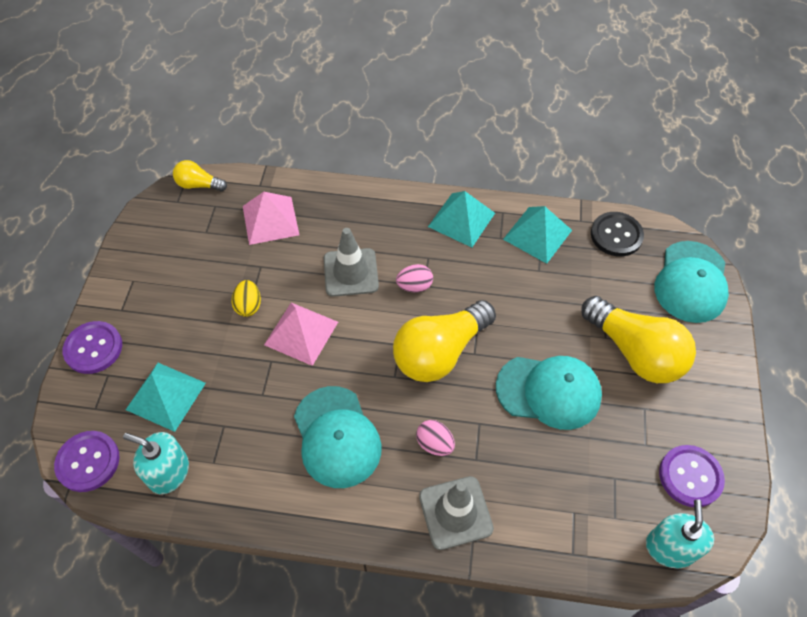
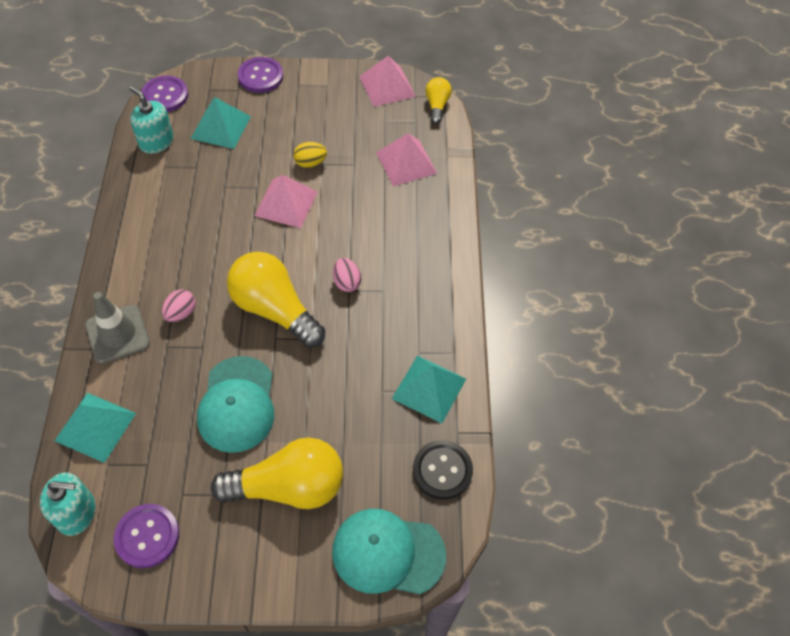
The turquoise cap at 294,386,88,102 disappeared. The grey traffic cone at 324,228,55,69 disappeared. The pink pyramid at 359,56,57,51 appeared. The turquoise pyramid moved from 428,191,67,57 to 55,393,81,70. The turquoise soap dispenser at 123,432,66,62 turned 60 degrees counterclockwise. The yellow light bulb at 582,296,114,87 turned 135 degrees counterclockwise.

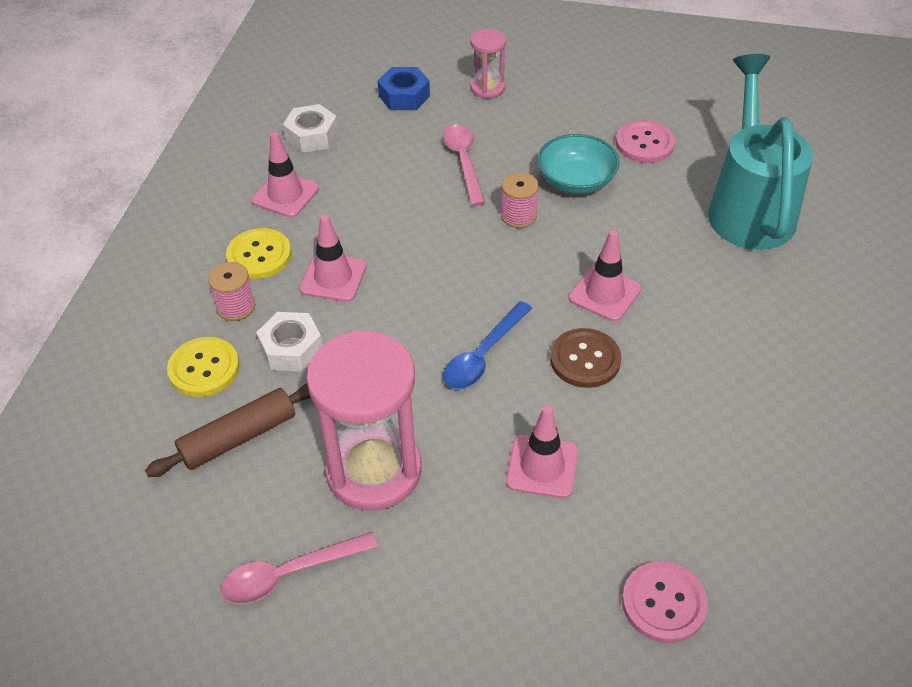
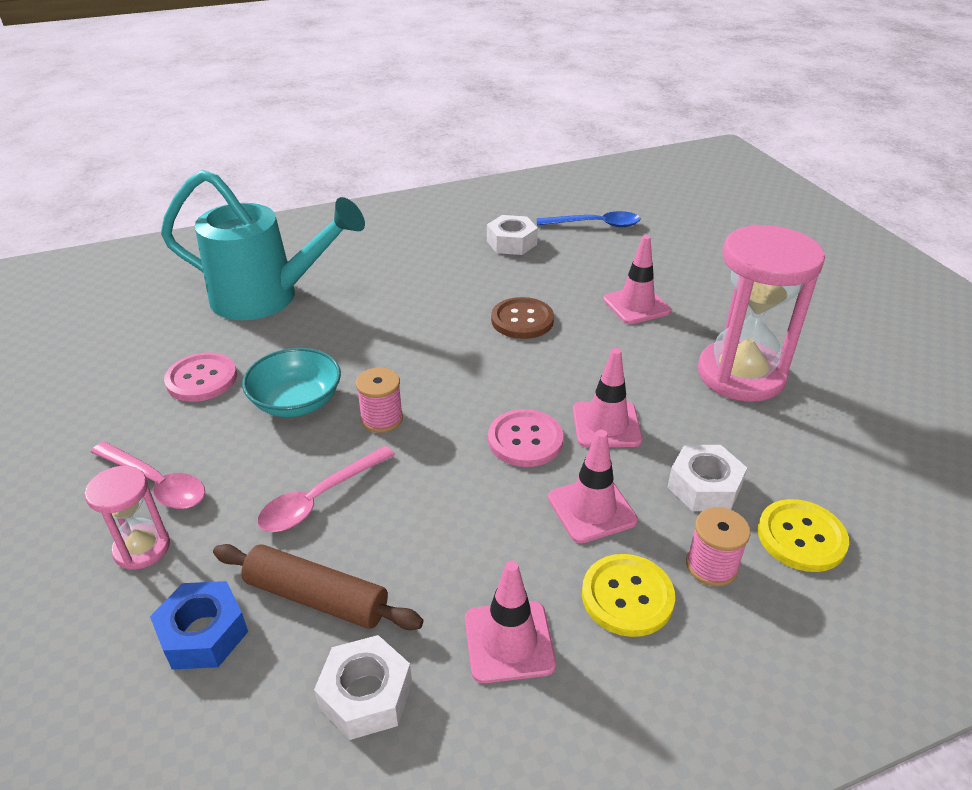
The white nut at 487,215,51,40 appeared. The brown rolling pin moved from 145,383,166,94 to 213,544,210,86. The pink spoon moved from 221,532,157,72 to 91,441,114,68. The blue spoon moved from 443,301,89,88 to 537,211,104,16. The pink traffic cone moved from 569,230,72,91 to 573,348,70,99. The pink button moved from 622,561,86,82 to 488,409,75,58. The turquoise watering can at 708,54,105,196 turned 135 degrees counterclockwise.

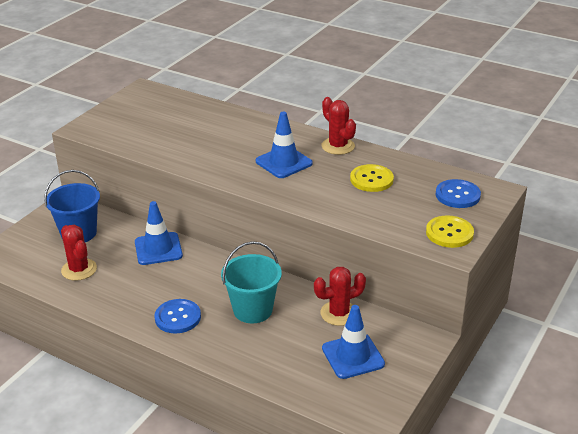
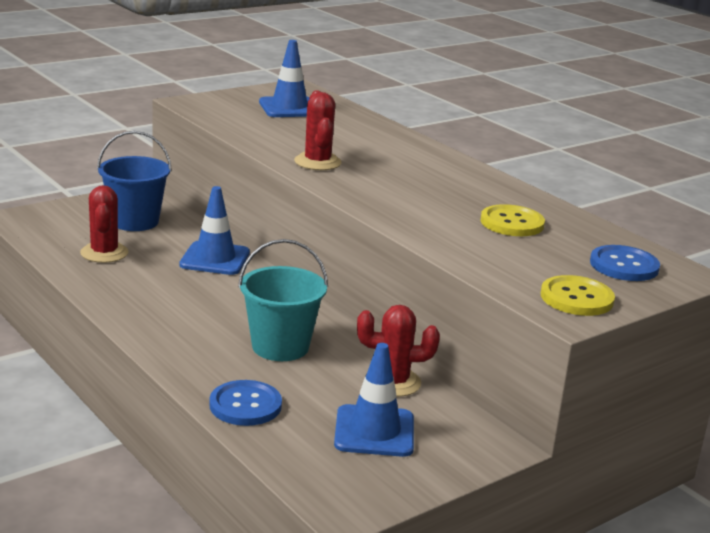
The blue button moved from 155,299,46,34 to 209,380,73,46. The blue traffic cone moved from 256,112,57,66 to 259,40,51,77. The red cactus moved from 321,97,35,58 to 294,90,48,80.

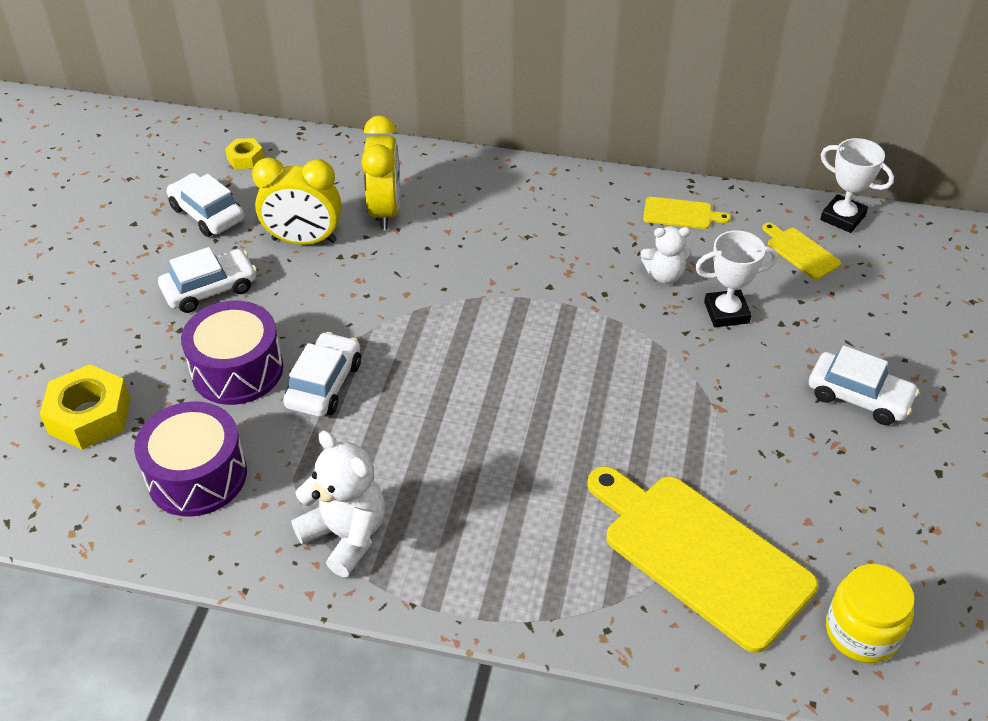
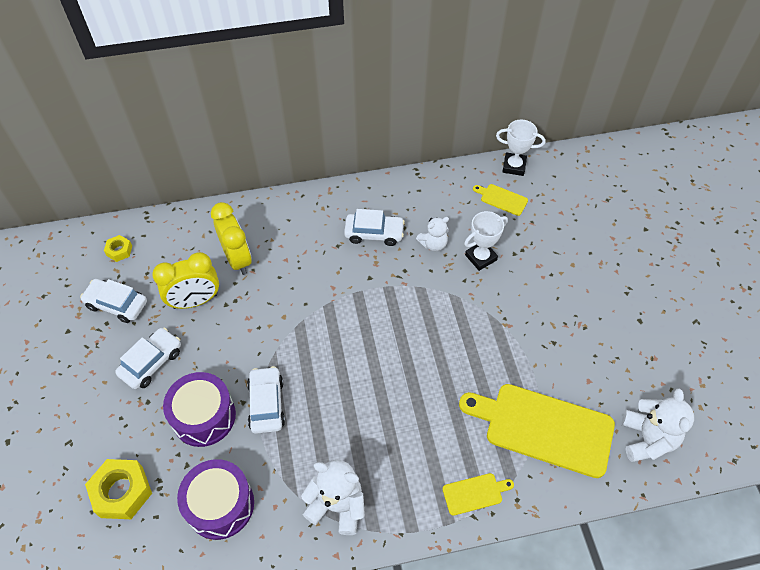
The yellow cutting board moved from 643,197,88,32 to 442,473,72,43. The white car moved from 809,346,110,79 to 344,209,61,37. The yellow jar at 826,564,89,99 was replaced by the white teddy bear at 622,388,72,74.

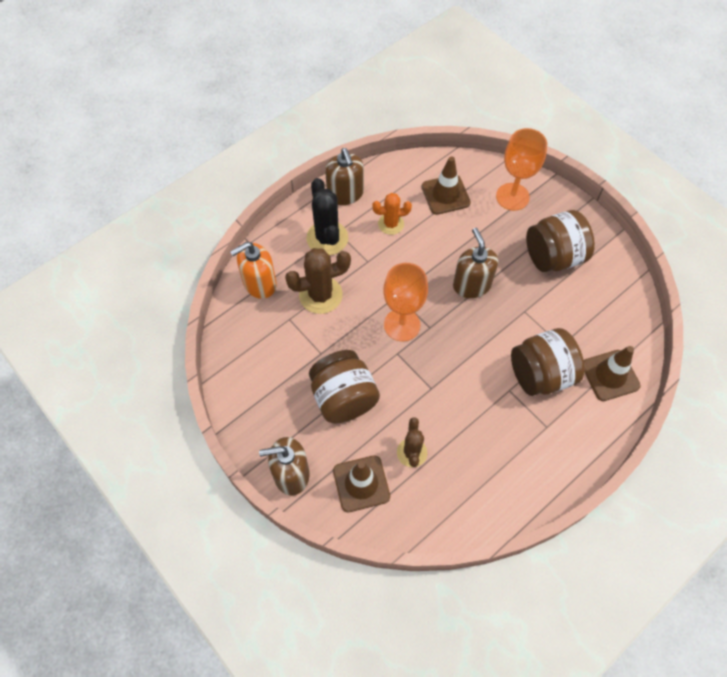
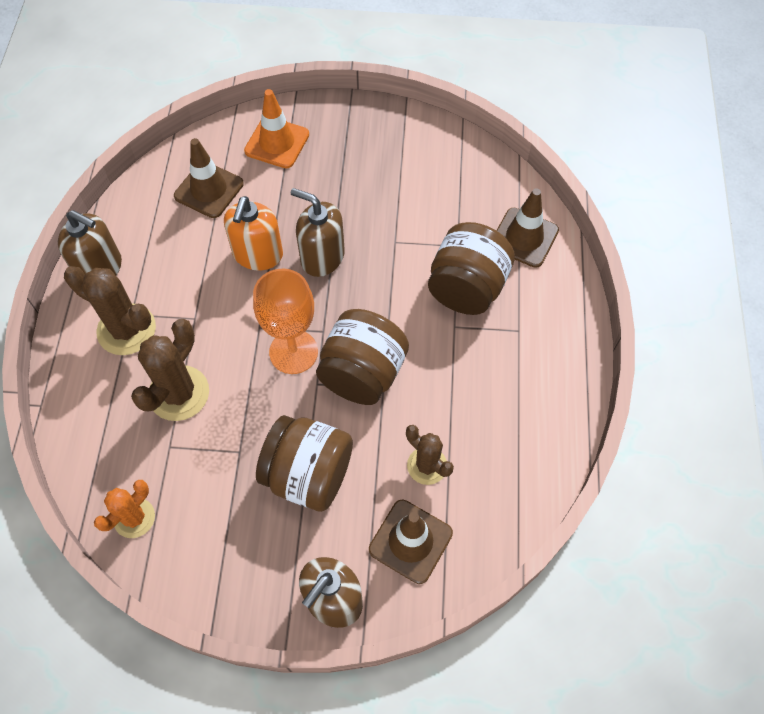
The orange soap dispenser moved from 230,242,47,57 to 224,196,59,75. The orange cactus moved from 372,193,40,42 to 94,480,61,58. The brown jar moved from 526,210,69,62 to 316,309,93,96. The orange goblet at 496,128,51,83 was replaced by the orange traffic cone at 244,89,65,79. The black cactus at 306,178,42,77 became the brown cactus at 64,266,92,89.

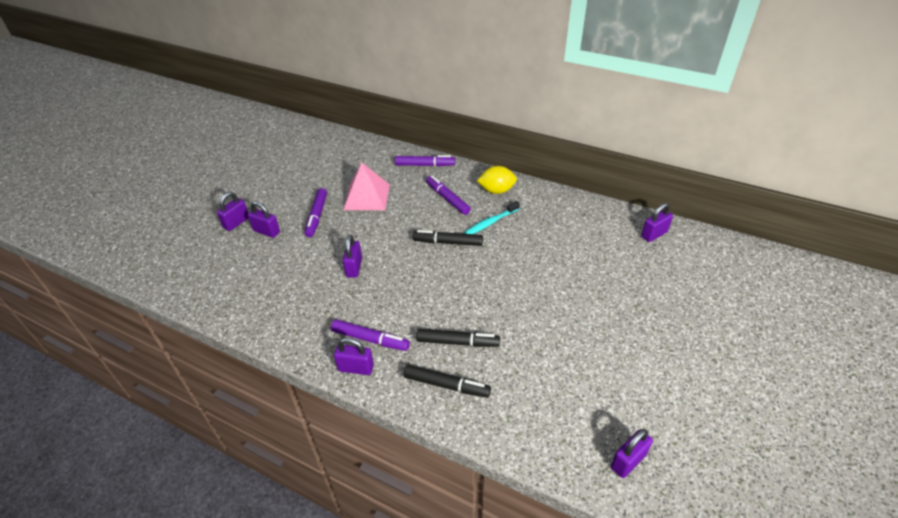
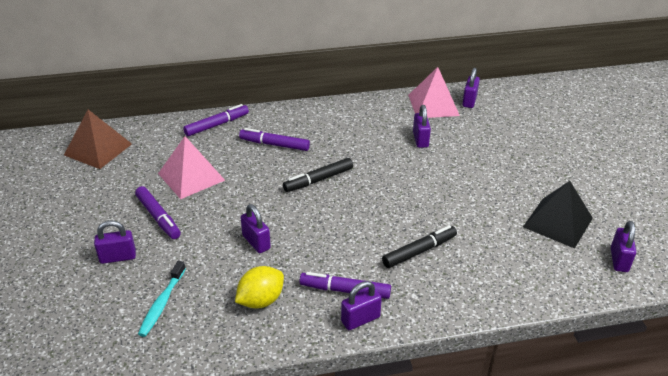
The black marker at 404,364,87,34 disappeared. The brown pyramid at 64,110,68,59 appeared. The pink pyramid at 408,67,52,51 appeared. The black pyramid at 523,181,70,68 appeared. The purple padlock moved from 217,192,31,39 to 413,105,18,43. The turquoise toothbrush moved from 464,201,56,33 to 138,261,48,76. The yellow lemon moved from 477,166,40,28 to 235,266,49,42. The purple marker at 331,319,79,32 turned 150 degrees counterclockwise.

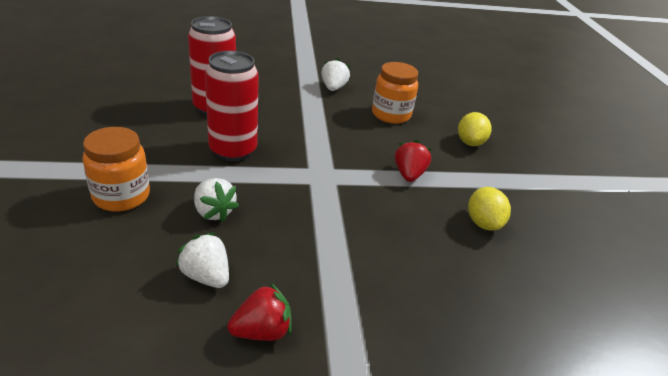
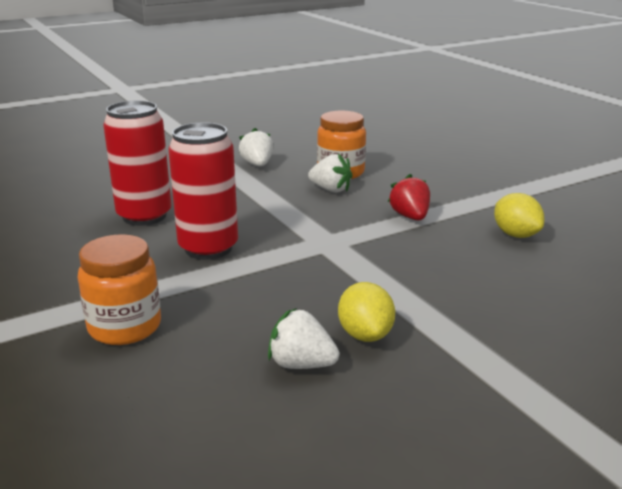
The red strawberry at 228,283,64,58 disappeared. The white strawberry moved from 194,178,45,44 to 308,154,45,39. The yellow lemon moved from 458,112,34,34 to 338,282,57,60.

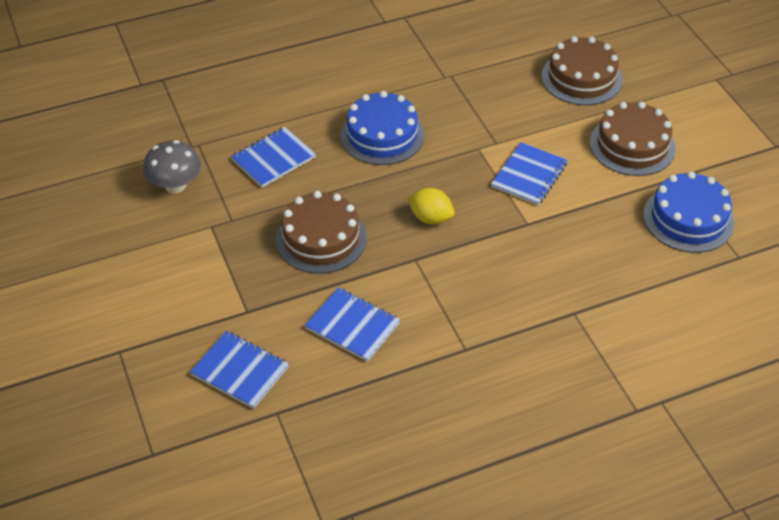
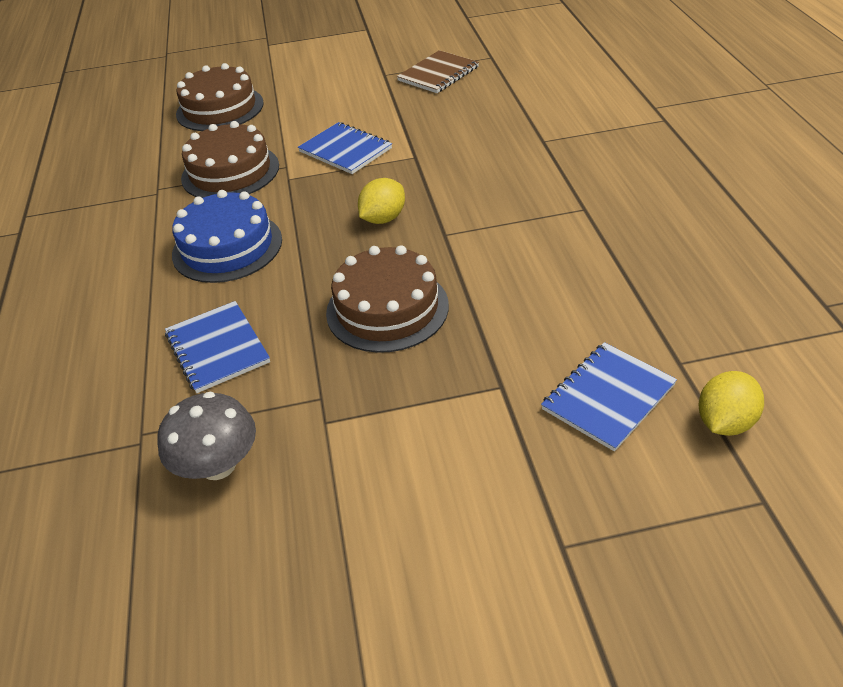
The blue notebook at 304,287,96,75 disappeared. The yellow lemon at 699,371,65,65 appeared. The brown cake moved from 590,102,85,74 to 181,121,98,77. The blue cake at 643,171,91,82 was replaced by the brown notebook at 397,50,82,43.

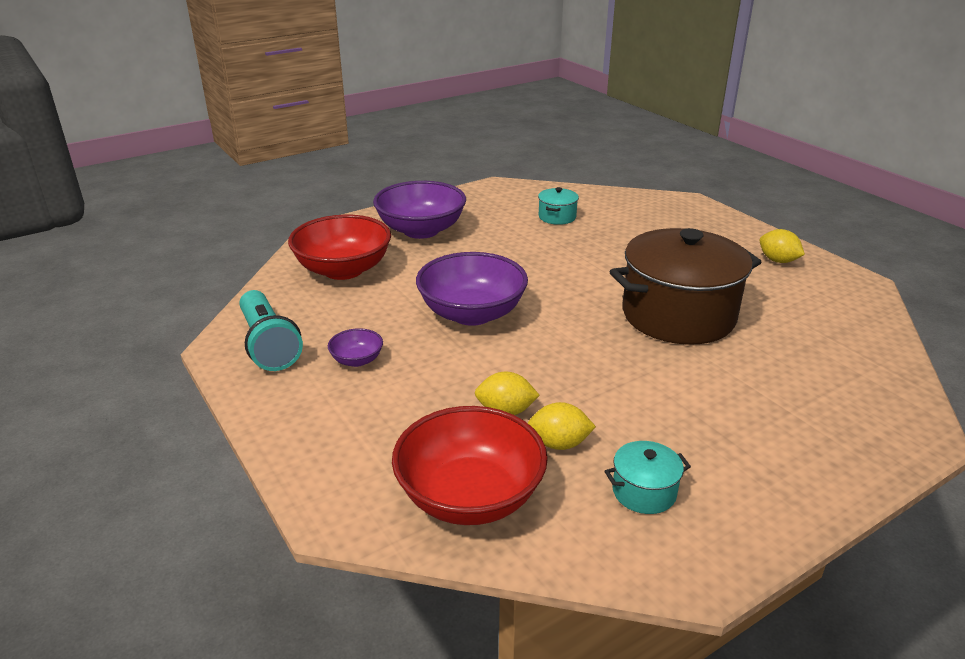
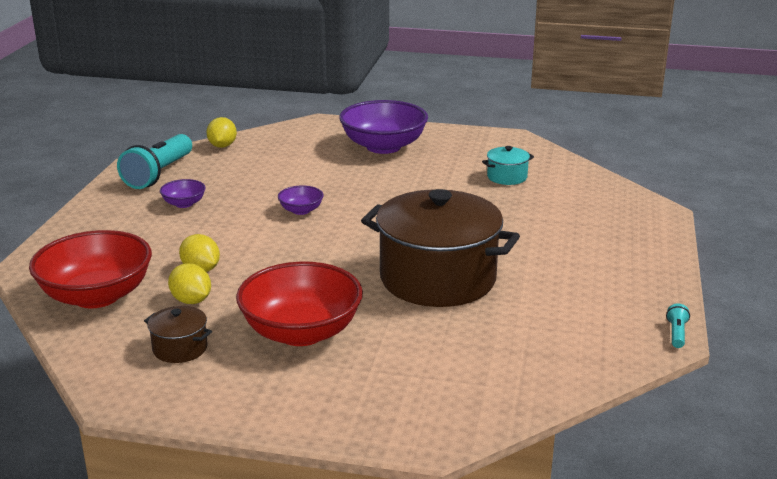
The turquoise flashlight at 666,303,24,45 appeared. The red bowl moved from 288,215,103,65 to 236,262,127,84. The yellow lemon moved from 760,229,45,34 to 206,117,31,31. The turquoise pot at 605,441,86,73 became the brown pot at 144,306,68,57. The purple bowl at 416,252,112,74 changed to 0.46 times the size.

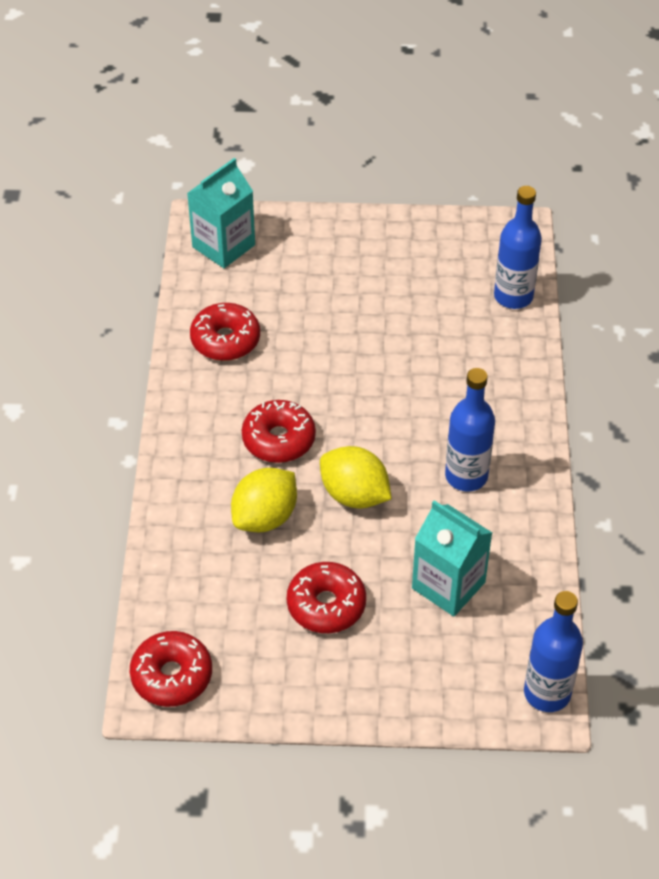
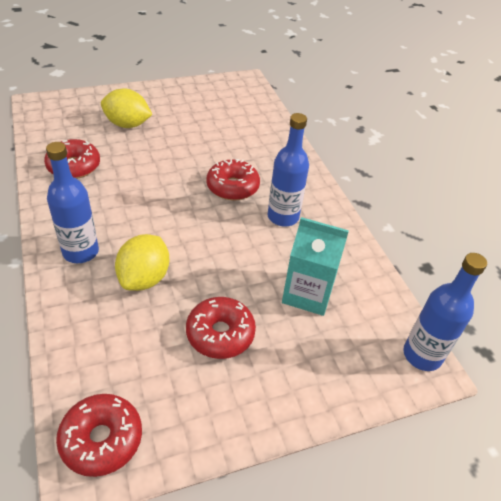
The turquoise carton at 187,158,68,110 disappeared. The red donut moved from 242,400,74,63 to 207,159,53,42. The yellow lemon moved from 320,446,72,63 to 101,88,51,40. The blue bottle moved from 494,186,48,123 to 46,142,53,121.

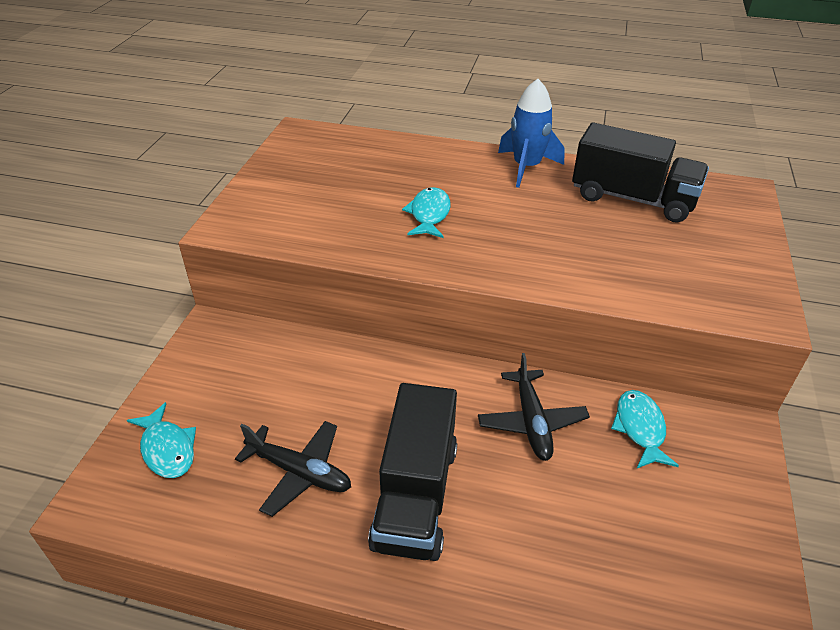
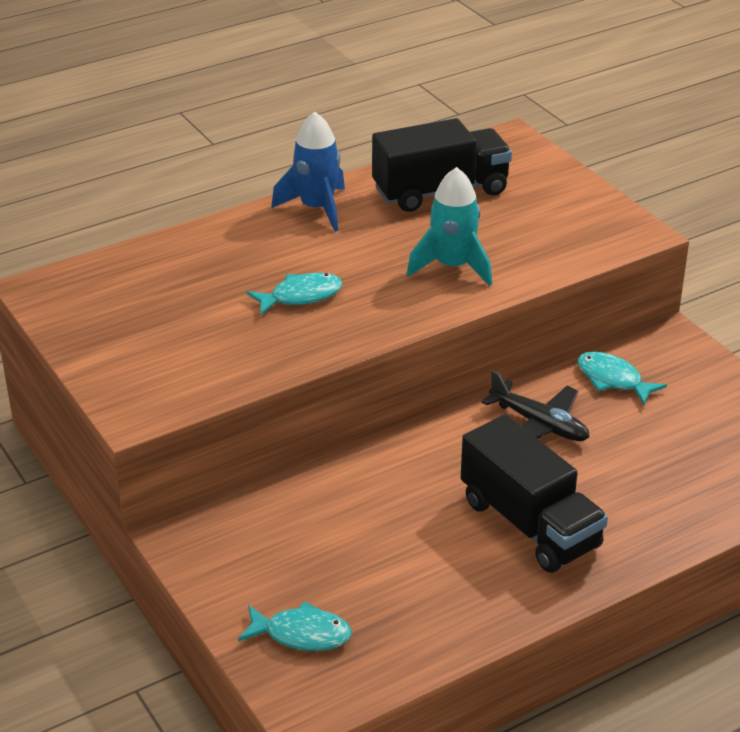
The black plane at 235,421,116,96 disappeared. The turquoise rocket at 407,167,85,119 appeared. The turquoise fish at 402,187,49,51 turned 105 degrees clockwise.

